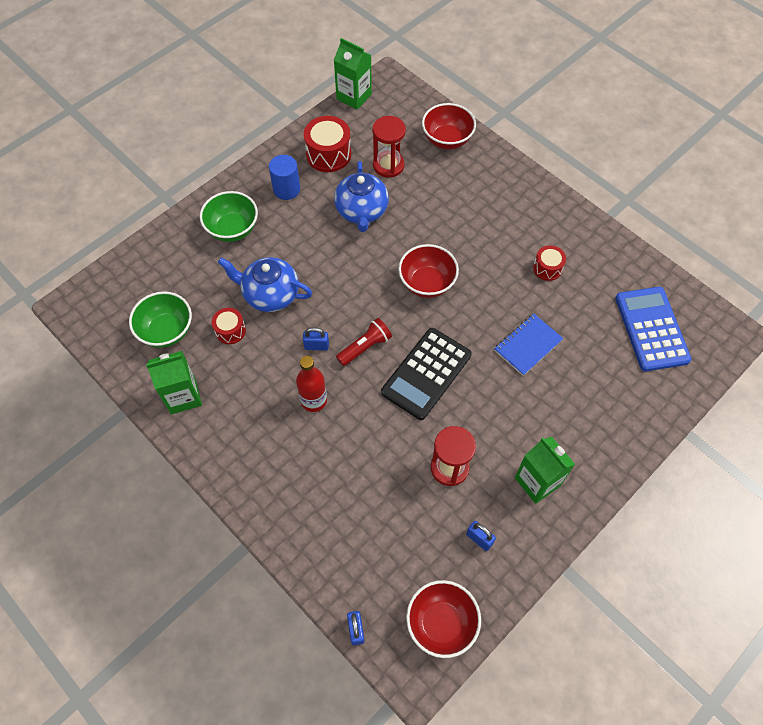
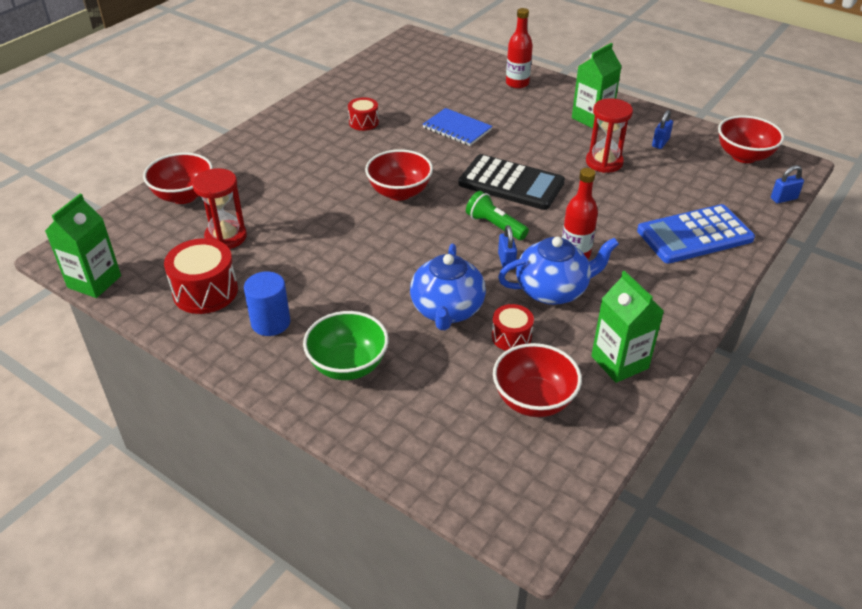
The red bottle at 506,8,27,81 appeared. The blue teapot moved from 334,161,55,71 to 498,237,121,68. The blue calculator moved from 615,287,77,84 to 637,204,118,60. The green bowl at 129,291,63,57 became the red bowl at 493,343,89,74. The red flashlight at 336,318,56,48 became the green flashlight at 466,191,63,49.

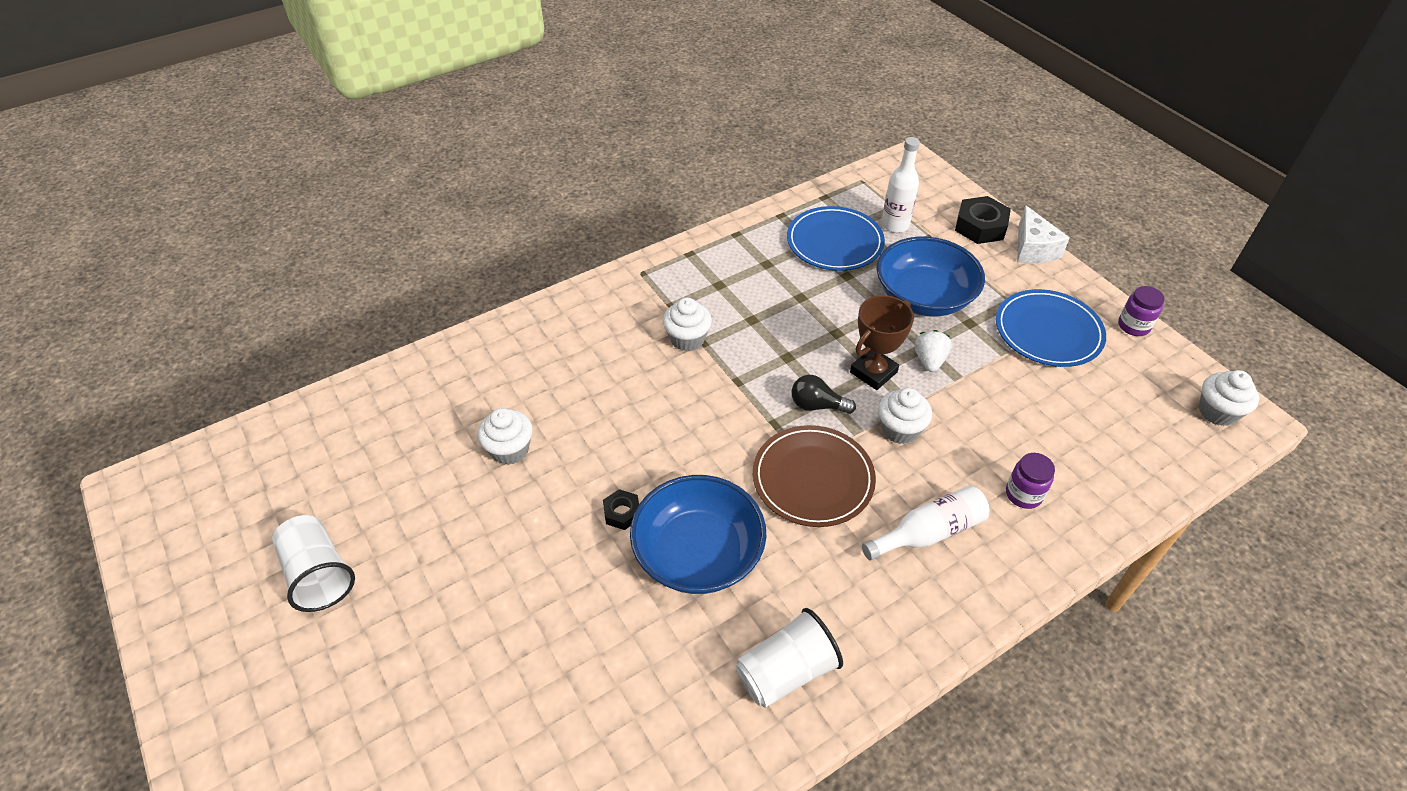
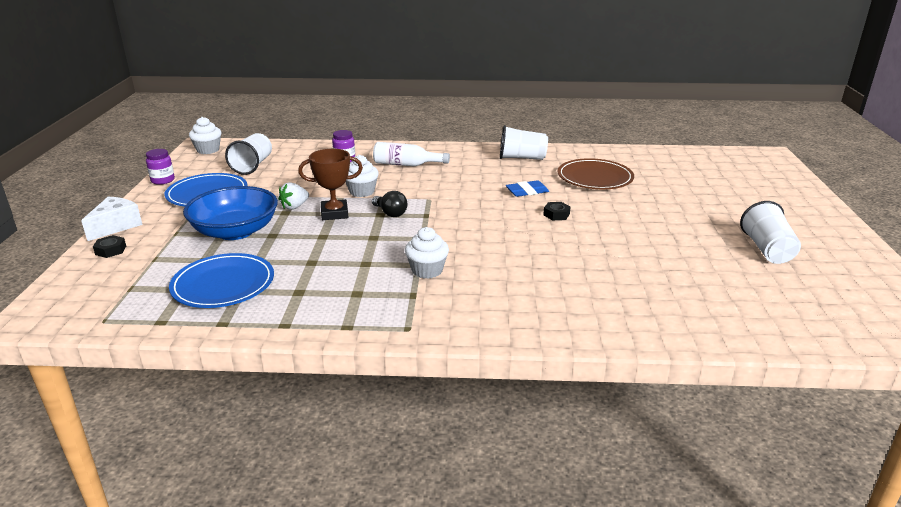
The white cupcake at 478,408,55,57 disappeared. The white bottle at 881,137,39,96 disappeared. The white cup at 225,133,47,42 appeared. The brown plate moved from 753,425,123,102 to 557,158,77,31. The blue bowl at 630,475,136,119 was replaced by the blue eraser at 506,180,43,17. The black nut at 955,196,56,48 changed to 0.56 times the size.

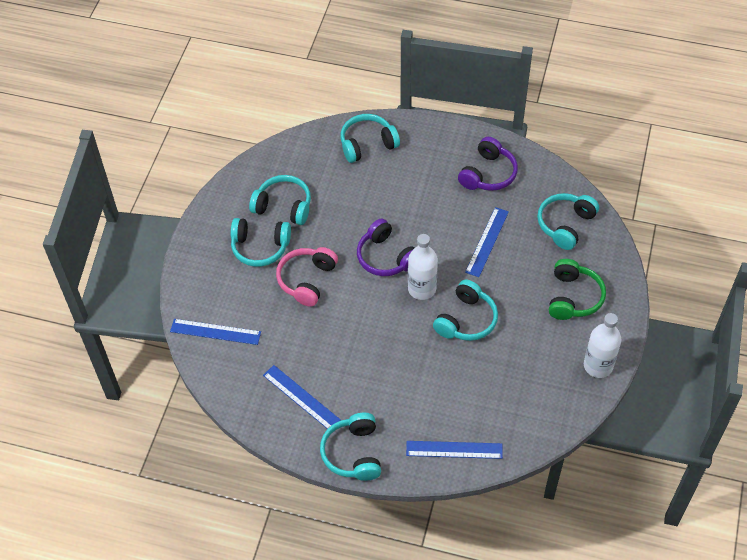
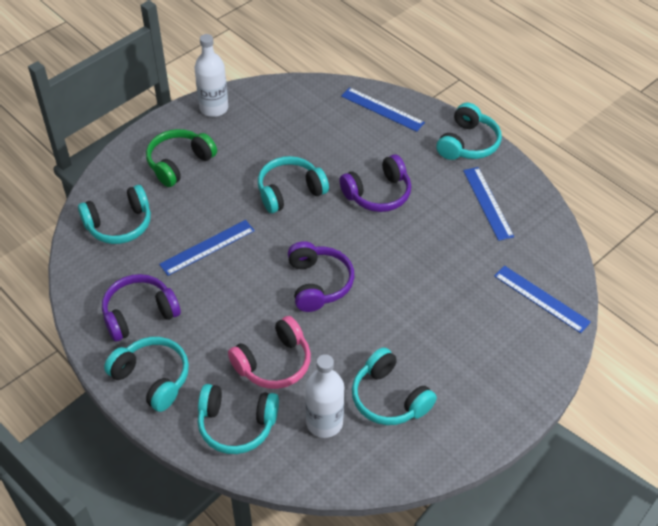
The purple headphones at 339,154,72,58 appeared. The turquoise headphones moved from 230,218,61,49 to 104,337,85,75. The pink headphones moved from 276,247,62,60 to 228,316,83,73. The white bottle moved from 408,234,30,66 to 305,354,39,84.

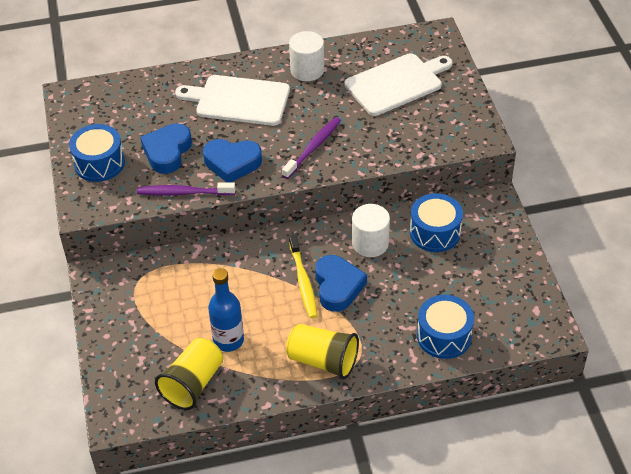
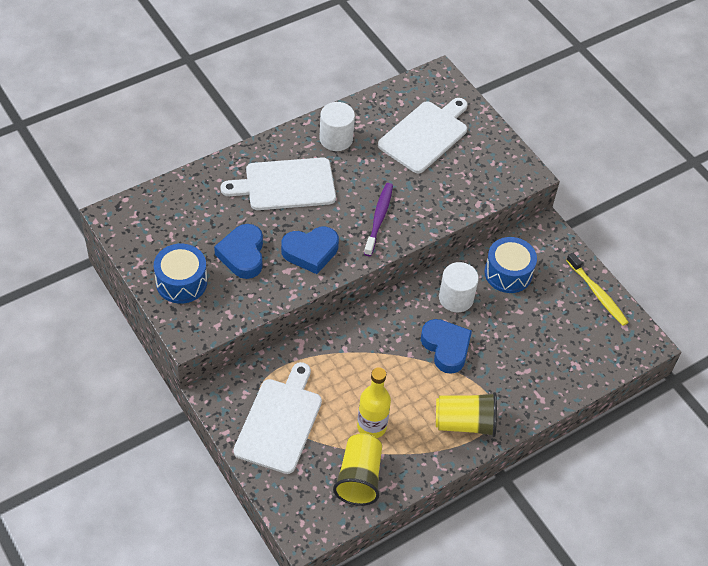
The purple toothbrush at 137,182,98,14 disappeared. The blue drum at 417,295,57,64 disappeared. The white cutting board at 233,362,89,112 appeared. The yellow toothbrush moved from 289,235,29,83 to 566,253,62,73. The blue bottle at 208,268,36,84 became the yellow bottle at 357,367,34,71.

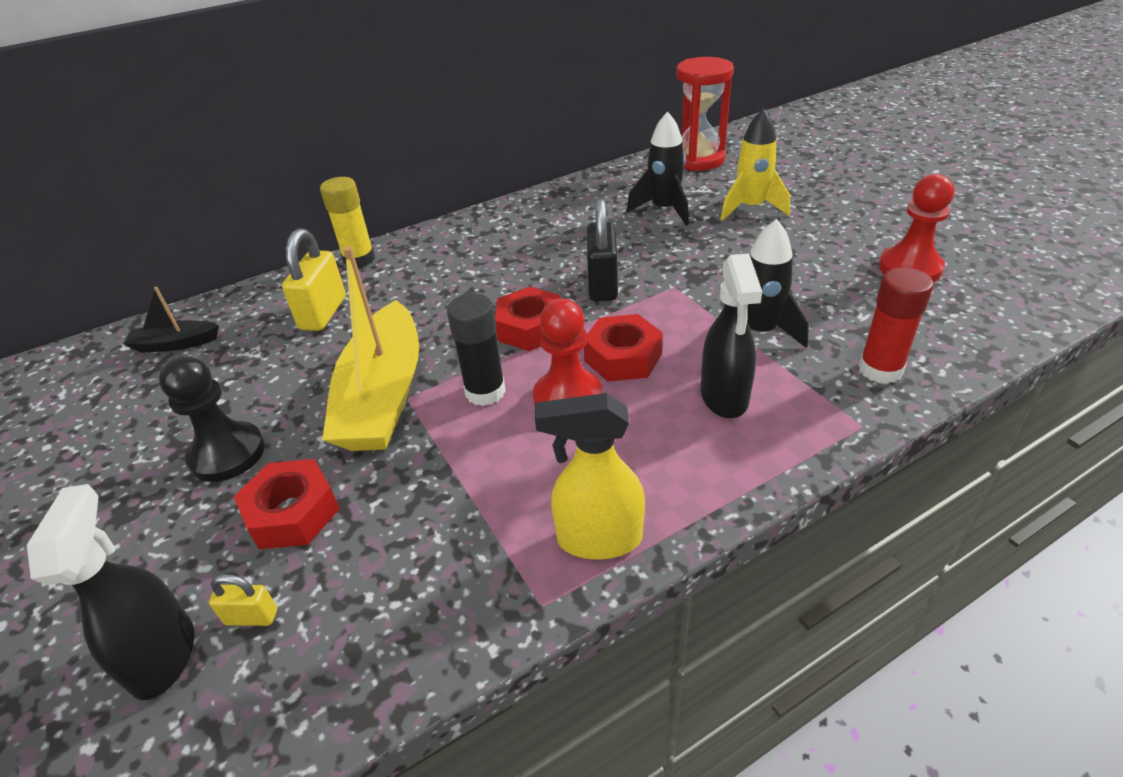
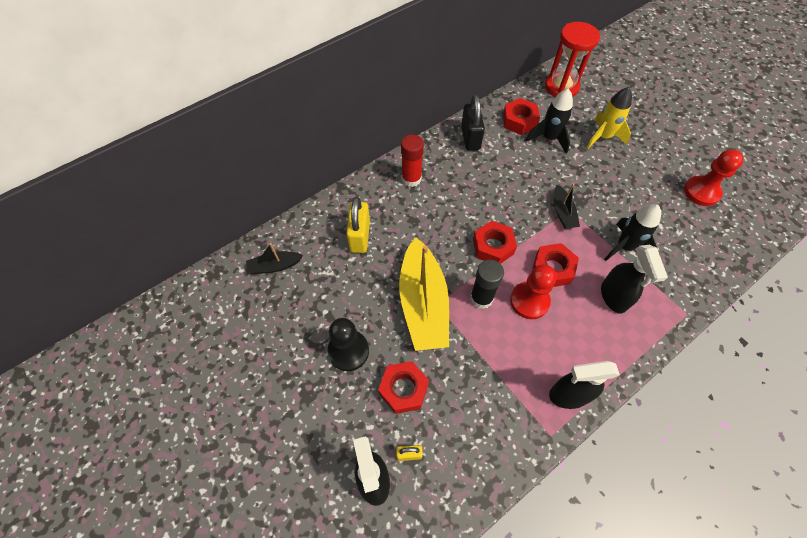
The yellow glue stick at 320,177,55,90 disappeared. The red nut at 503,98,37,37 appeared. The black boat at 554,183,26,46 appeared. The black padlock moved from 587,198,31,103 to 461,95,24,56. The red glue stick moved from 858,267,75,117 to 401,134,23,53. The yellow spray bottle at 535,393,110,167 became the black spray bottle at 549,361,71,48.

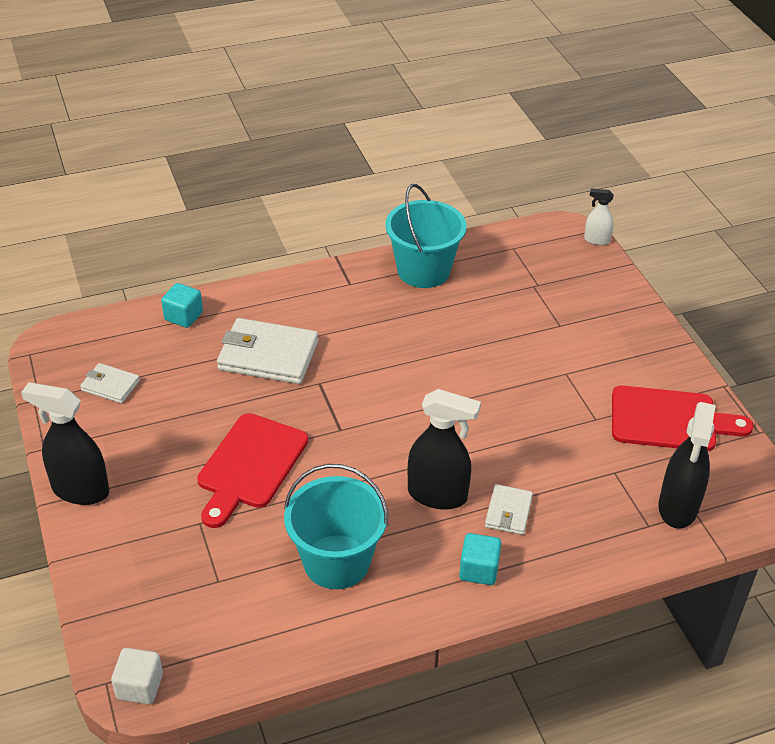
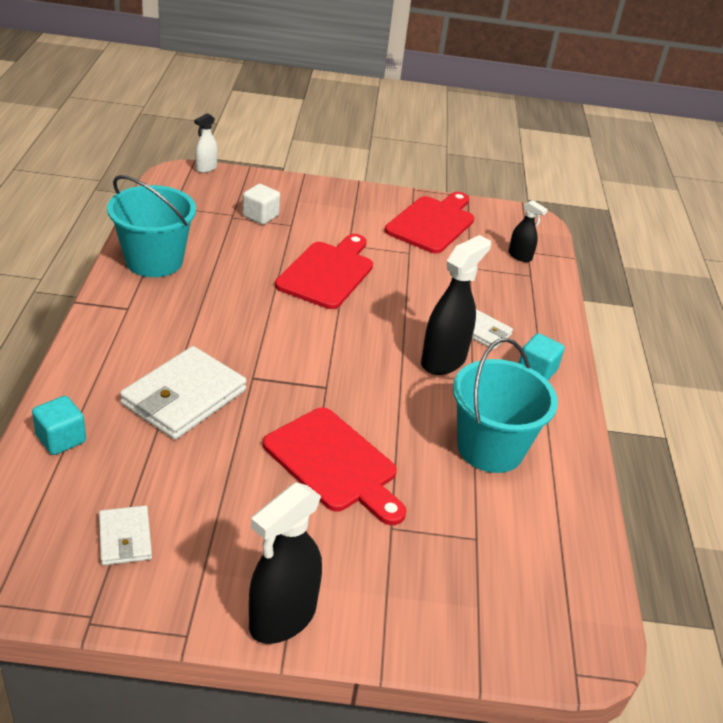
The red cutting board at 275,234,98,75 appeared. The white cube moved from 111,648,52,56 to 242,184,38,41. The white wallet at 80,363,60,41 turned 60 degrees counterclockwise. The black spray bottle at 658,402,58,127 changed to 0.53 times the size.

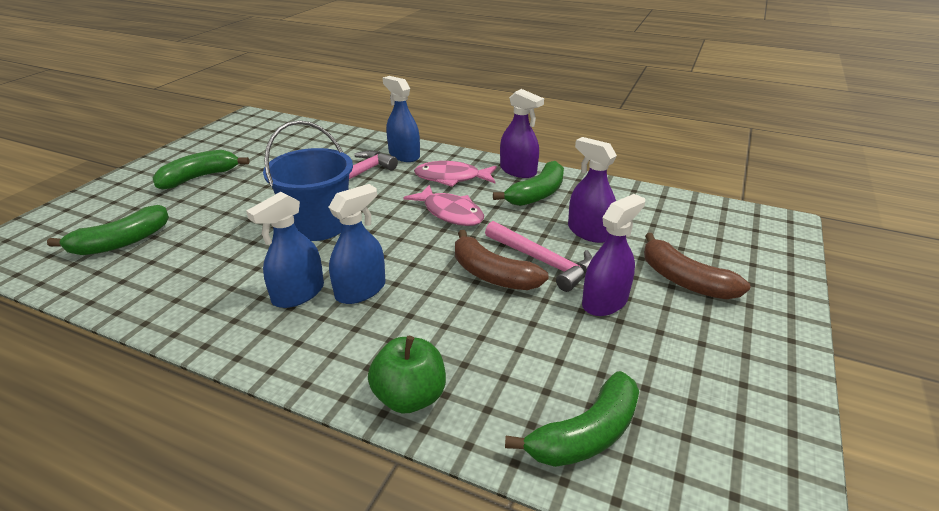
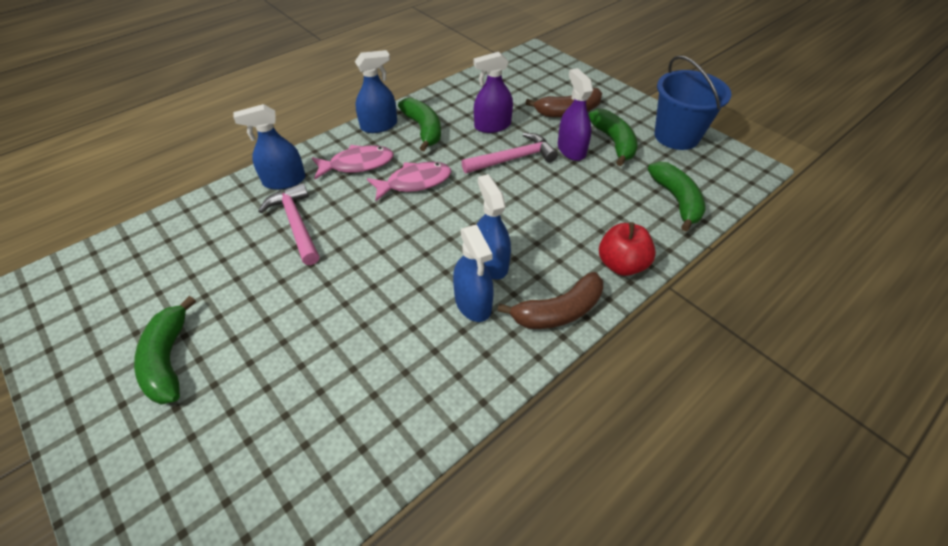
The green banana moved from 47,205,122,50 to 589,109,48,57. The blue bucket moved from 263,120,90,121 to 655,55,76,95. The brown banana moved from 455,230,94,60 to 497,272,106,57. The green apple at 368,336,78,77 became the red apple at 599,222,57,54. The purple spray bottle at 500,89,44,89 became the blue spray bottle at 355,50,42,83. The pink fish at 414,161,83,26 turned 135 degrees counterclockwise.

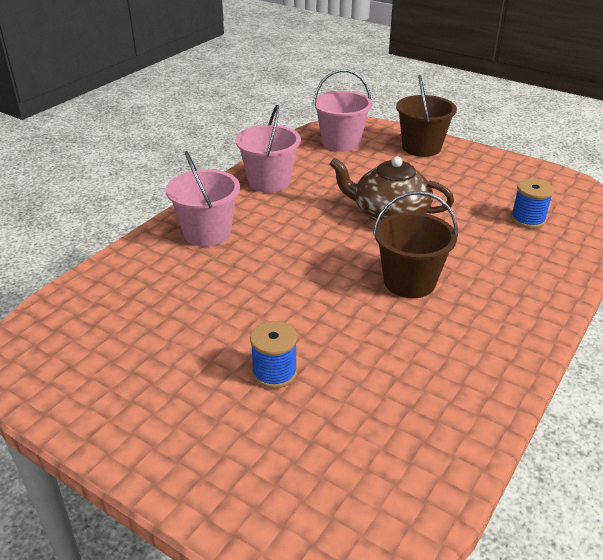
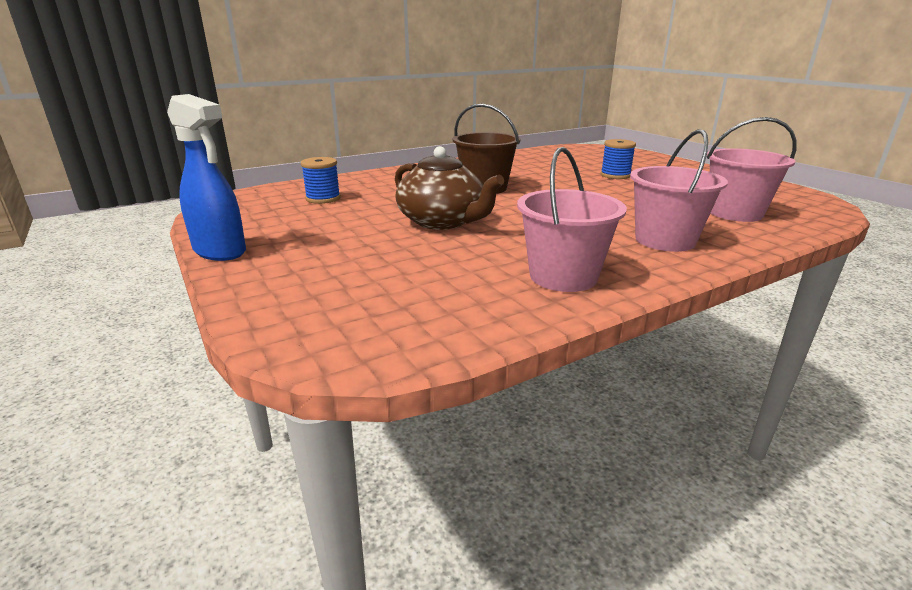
The brown bucket at 396,75,61,82 disappeared. The blue spray bottle at 167,94,79,167 appeared. The pink bucket moved from 313,70,60,82 to 707,117,90,105.

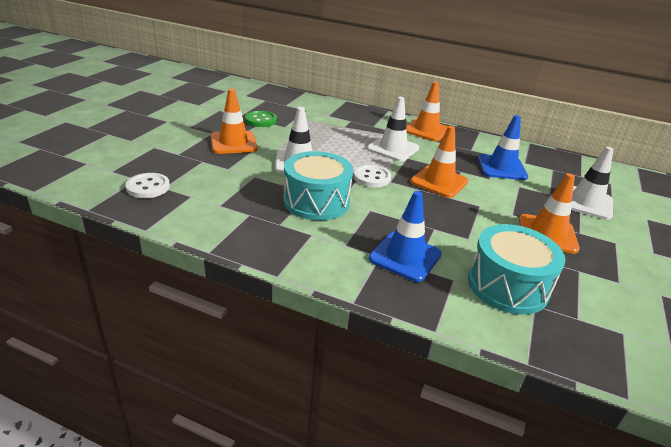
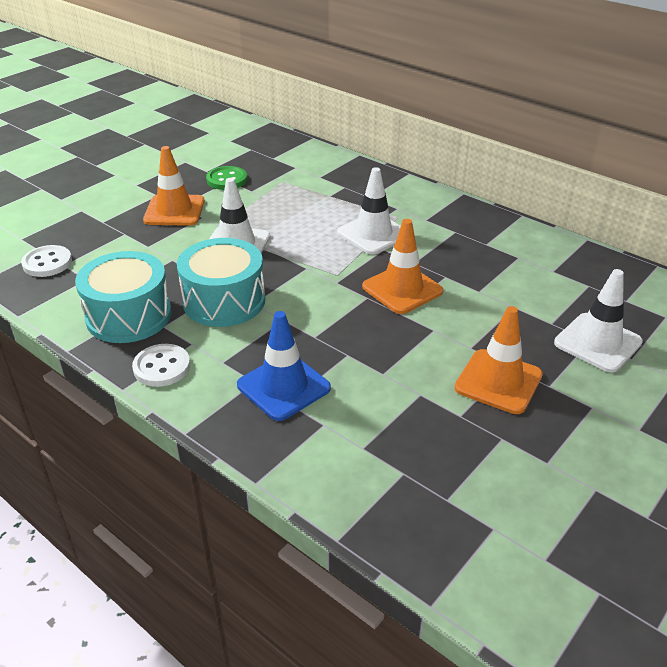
The orange traffic cone at 406,82,42,59 disappeared. The blue traffic cone at 478,115,50,65 disappeared. The white button moved from 354,165,37,22 to 132,344,58,43. The turquoise drum moved from 468,224,97,91 to 75,251,97,92.

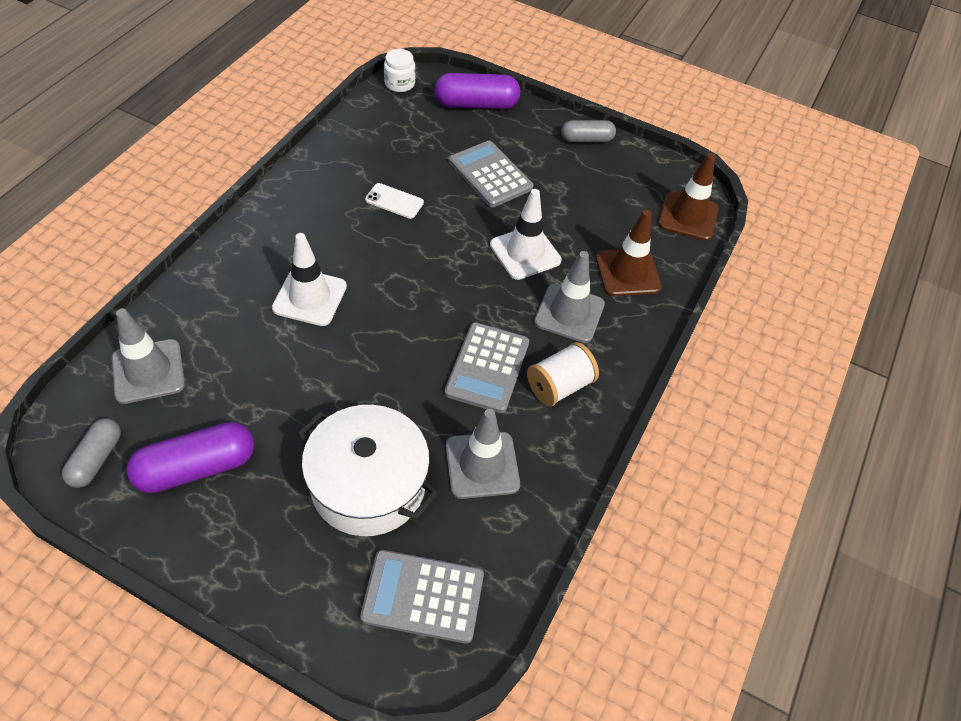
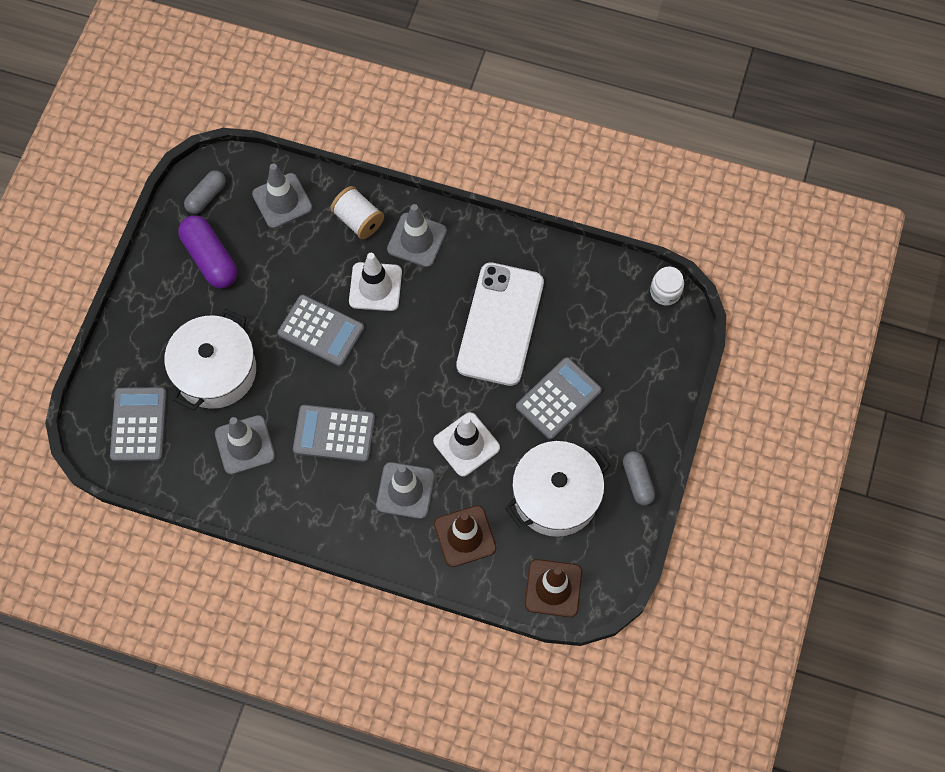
The purple capsule at 434,73,87,36 disappeared. The grey calculator at 278,295,86,71 appeared. The grey traffic cone at 387,204,60,63 appeared. The white pot at 505,441,105,96 appeared. The white spool moved from 527,342,72,65 to 331,186,53,53. The grey capsule at 62,418,59,70 turned 60 degrees counterclockwise. The white phone at 365,183,59,36 changed to 2.49 times the size.

